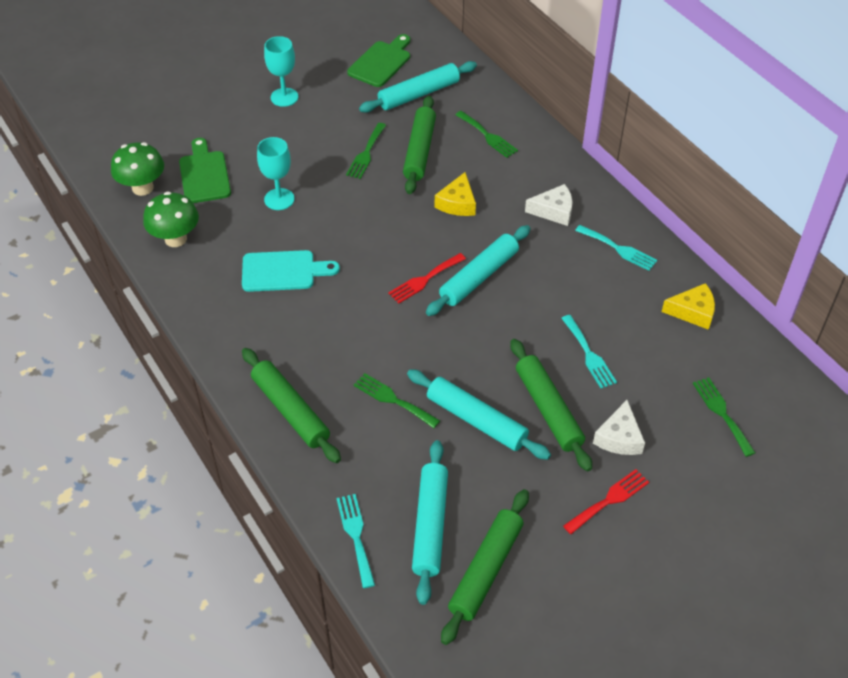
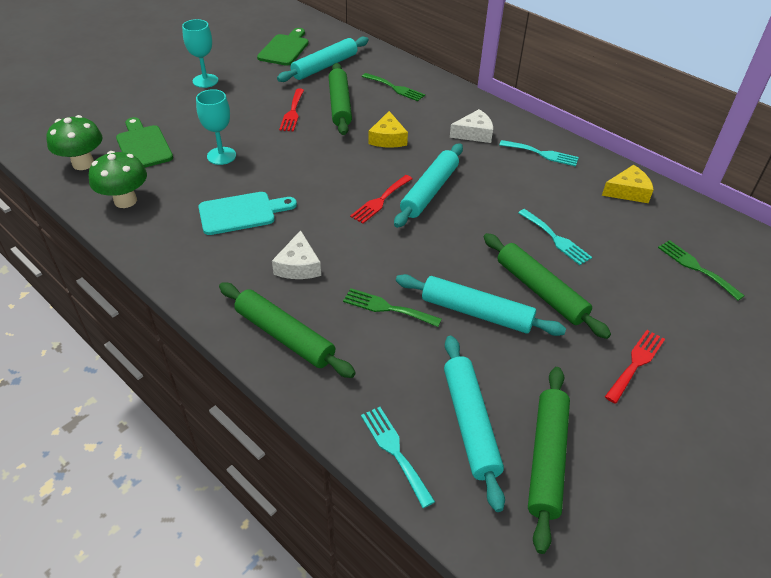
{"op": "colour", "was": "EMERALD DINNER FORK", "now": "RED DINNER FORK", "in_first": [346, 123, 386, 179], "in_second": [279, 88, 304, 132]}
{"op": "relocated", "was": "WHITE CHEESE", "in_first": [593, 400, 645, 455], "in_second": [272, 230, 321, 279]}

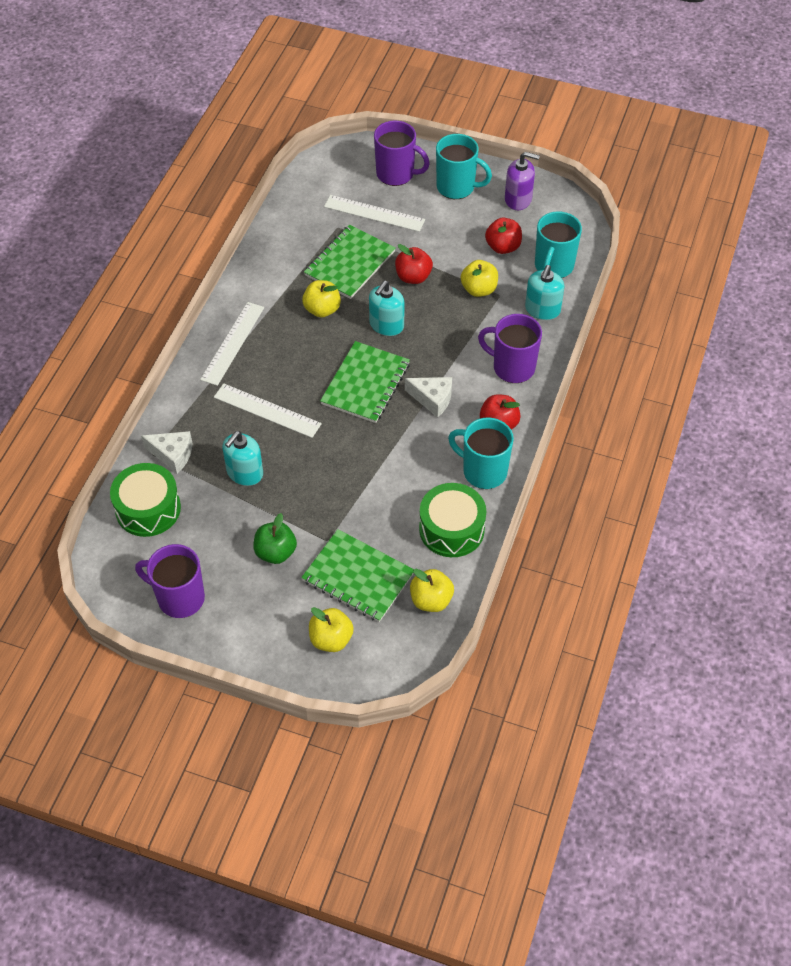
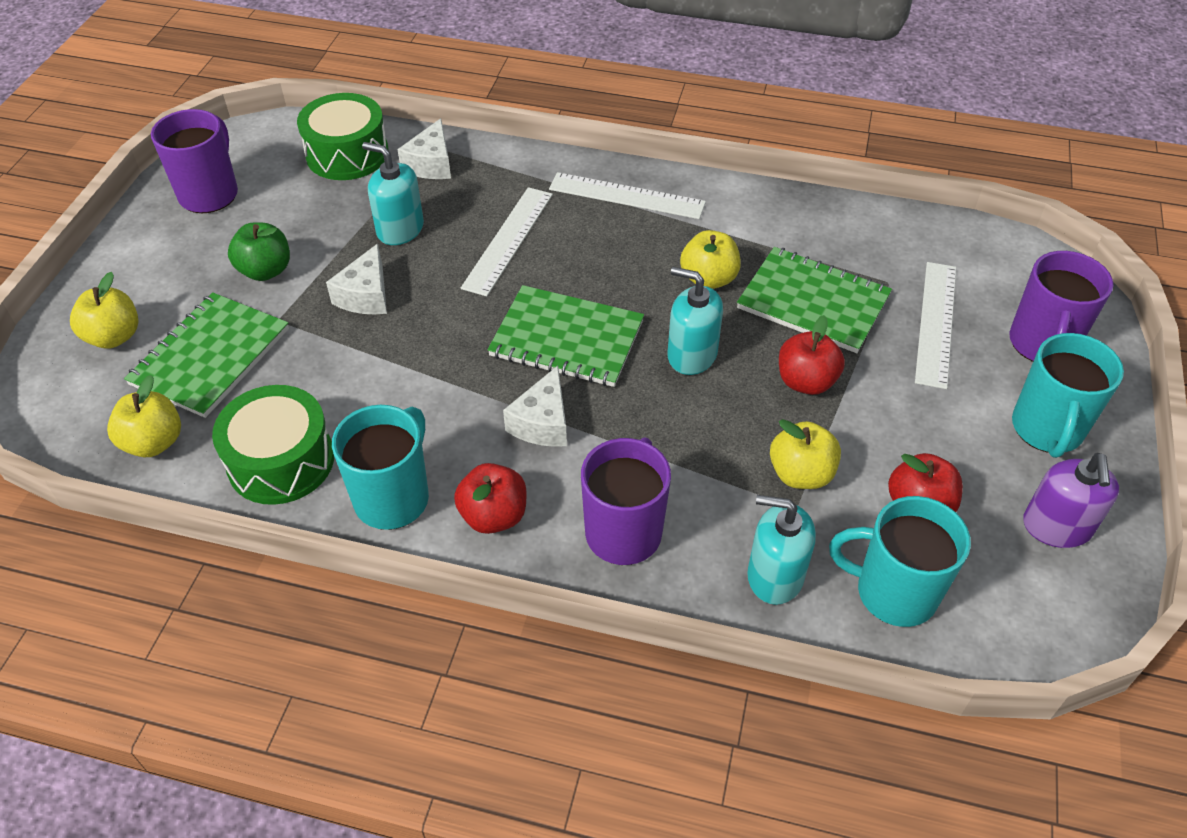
{"op": "appeared", "now": "WHITE CHEESE", "in_second": [326, 244, 387, 314]}

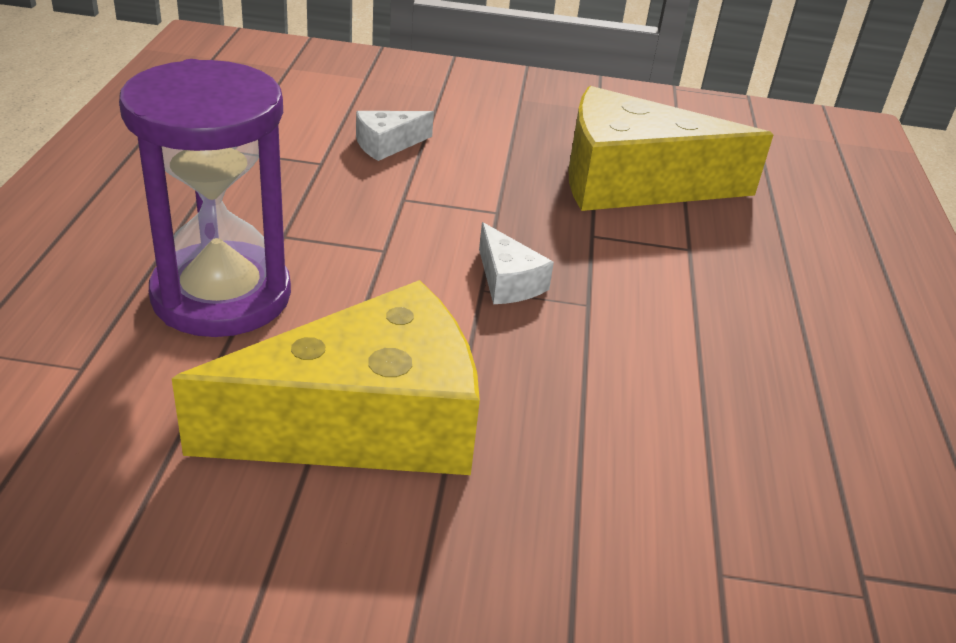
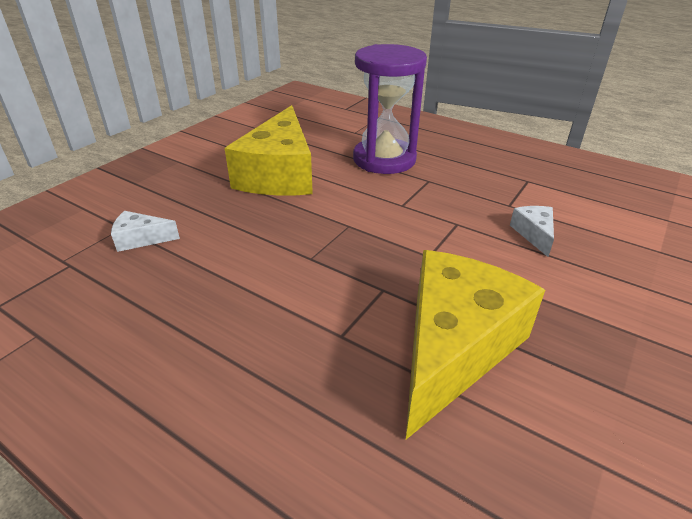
{"op": "relocated", "was": "WHITE CHEESE", "in_first": [479, 222, 554, 304], "in_second": [111, 211, 180, 252]}

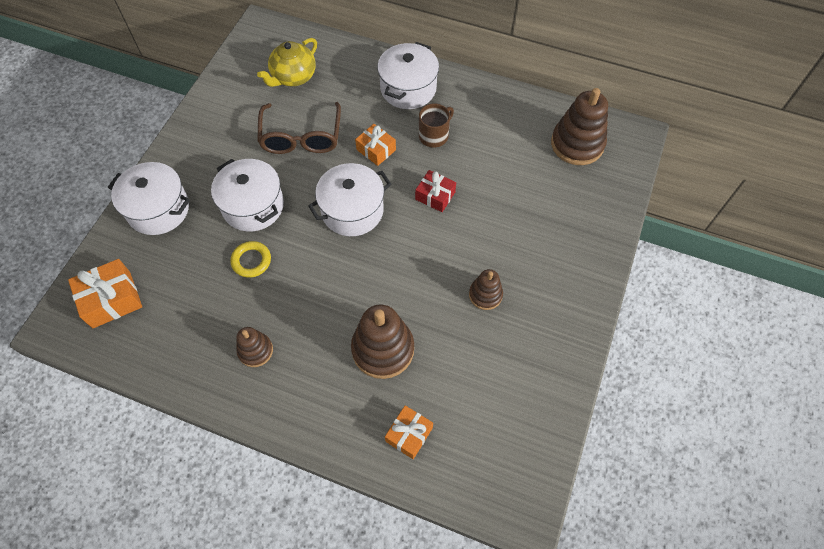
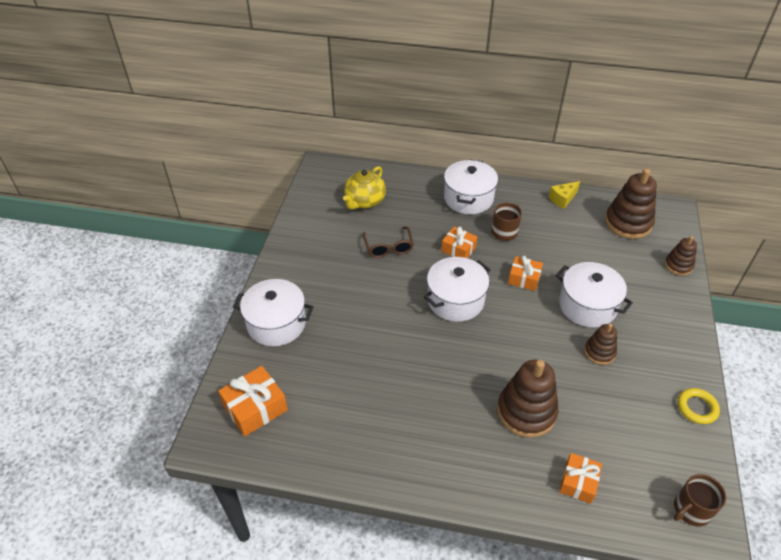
{"op": "relocated", "was": "WHITE STOCKPOT", "in_first": [211, 159, 284, 232], "in_second": [556, 262, 633, 327]}
{"op": "relocated", "was": "YELLOW TORUS", "in_first": [230, 241, 271, 278], "in_second": [678, 388, 720, 424]}
{"op": "relocated", "was": "DARK BROWN RING STACKER", "in_first": [236, 327, 273, 367], "in_second": [665, 236, 697, 276]}
{"op": "size", "was": "DARK BROWN GLASSES", "in_first": [258, 102, 341, 154], "in_second": [363, 227, 414, 258], "ratio": 0.65}
{"op": "colour", "was": "RED PRESENT", "now": "ORANGE-COLOURED PRESENT", "in_first": [415, 170, 456, 212], "in_second": [508, 256, 543, 291]}
{"op": "appeared", "now": "YELLOW CHEESE", "in_second": [549, 181, 580, 209]}
{"op": "appeared", "now": "DARK BROWN MUG", "in_second": [673, 474, 726, 526]}

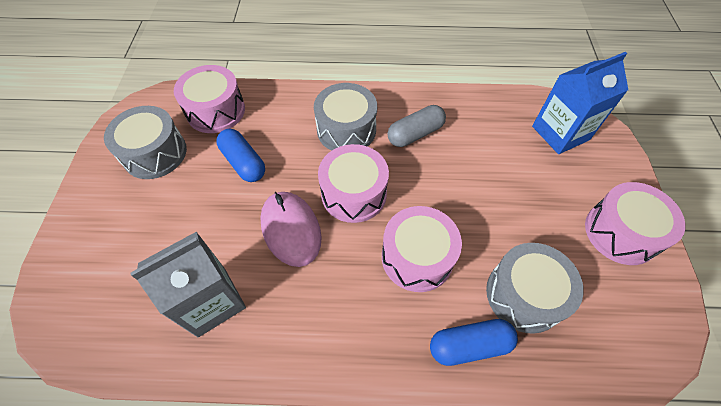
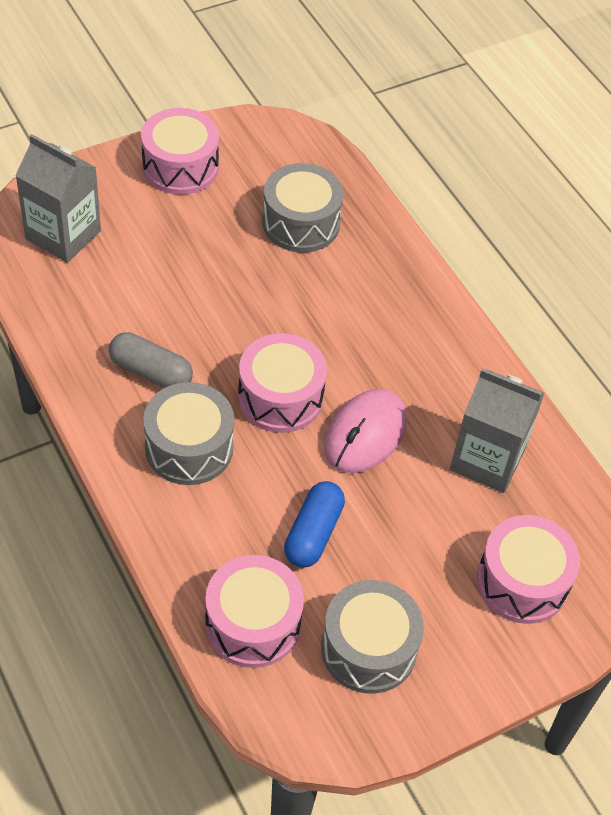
{"op": "relocated", "was": "ROSE-PINK DRUM", "in_first": [382, 206, 462, 292], "in_second": [477, 515, 580, 624]}
{"op": "missing", "was": "BLUE CAPSULE", "in_first": [430, 319, 518, 366]}
{"op": "colour", "was": "BLUE CARTON", "now": "GRAY CARTON", "in_first": [532, 52, 628, 154], "in_second": [15, 134, 101, 263]}

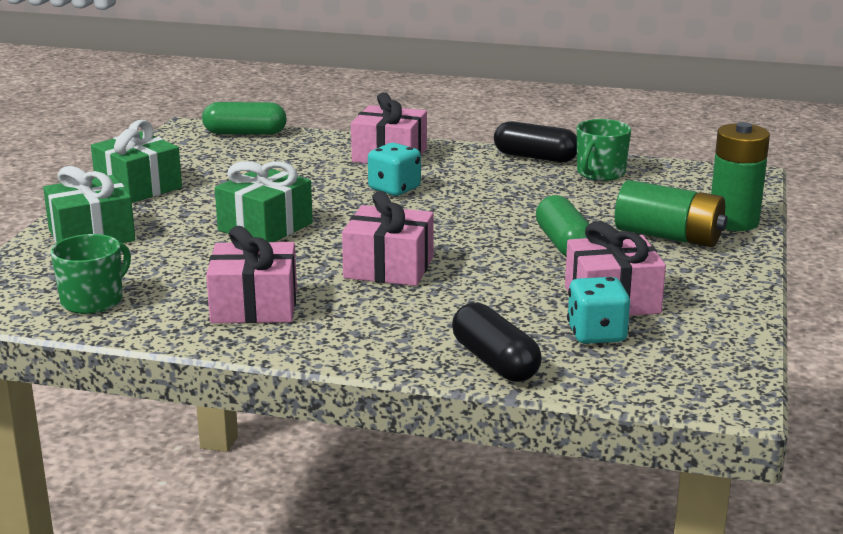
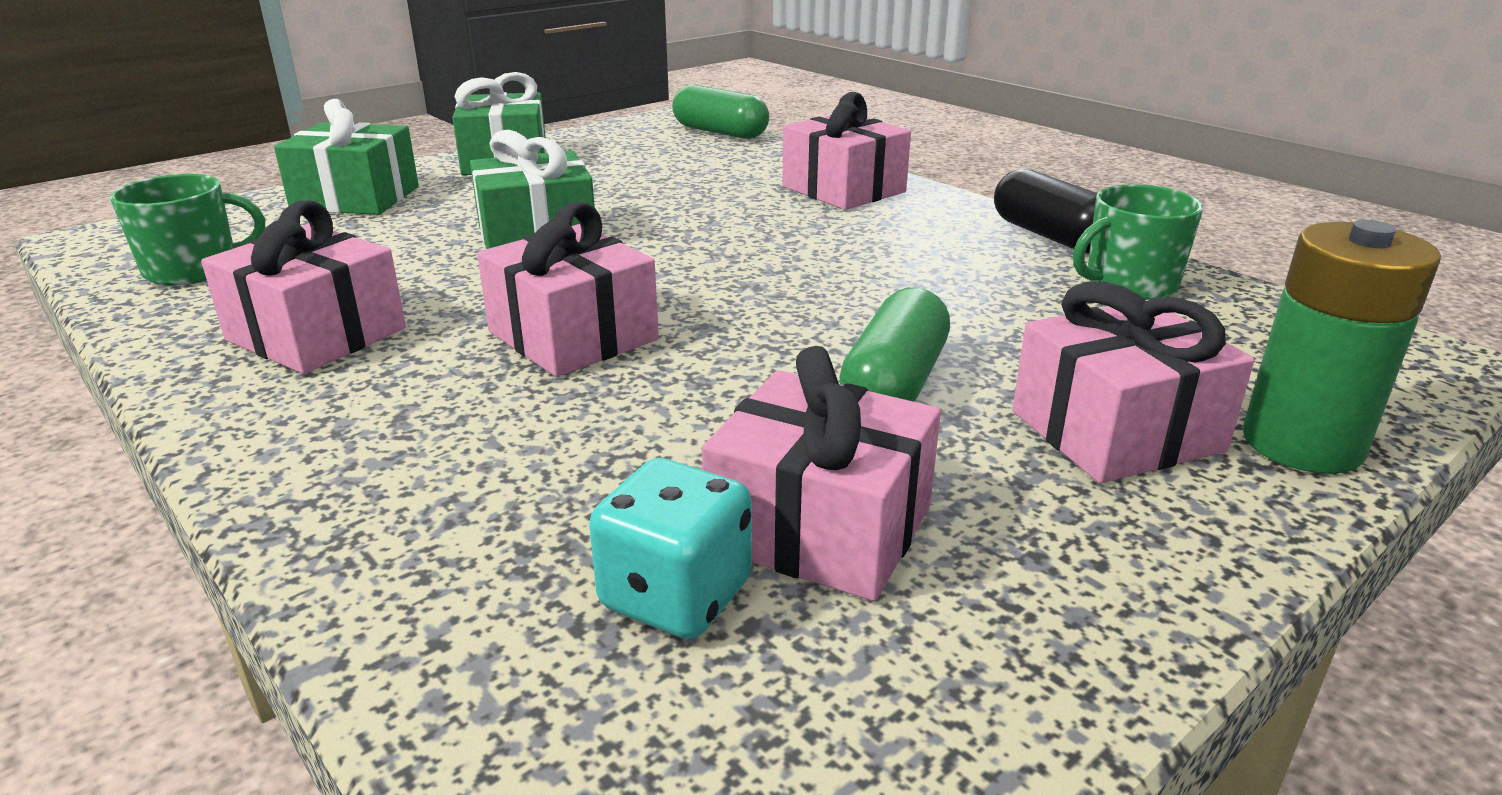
{"op": "missing", "was": "AQUA DICE", "in_first": [368, 143, 421, 196]}
{"op": "missing", "was": "JET-BLACK CAPSULE", "in_first": [452, 302, 542, 382]}
{"op": "exchanged", "was": "EMERALD AA BATTERY", "now": "ROSE-PINK PRESENT", "in_first": [615, 180, 727, 247], "in_second": [1012, 281, 1254, 483]}

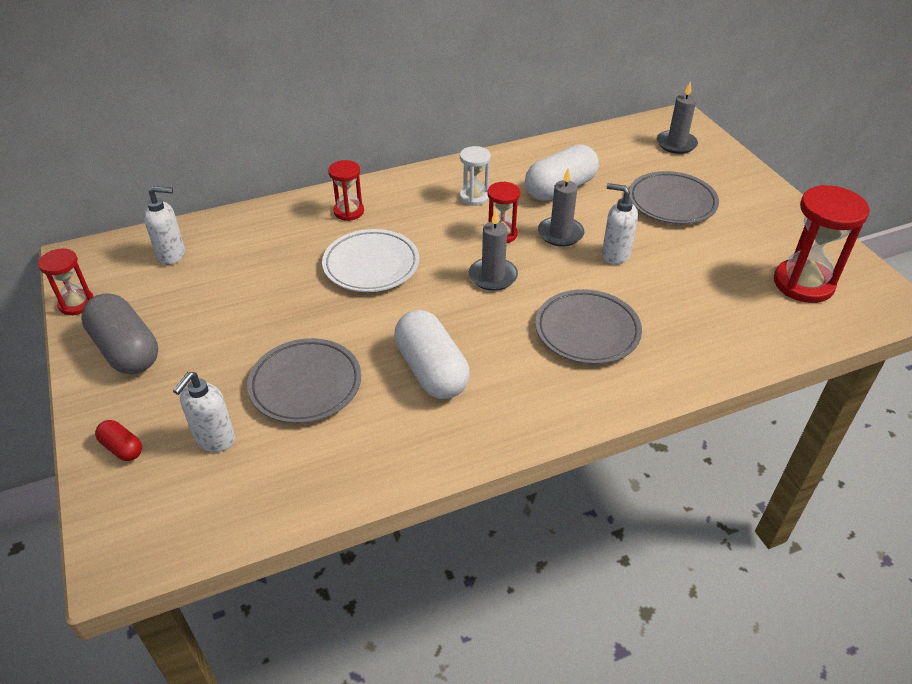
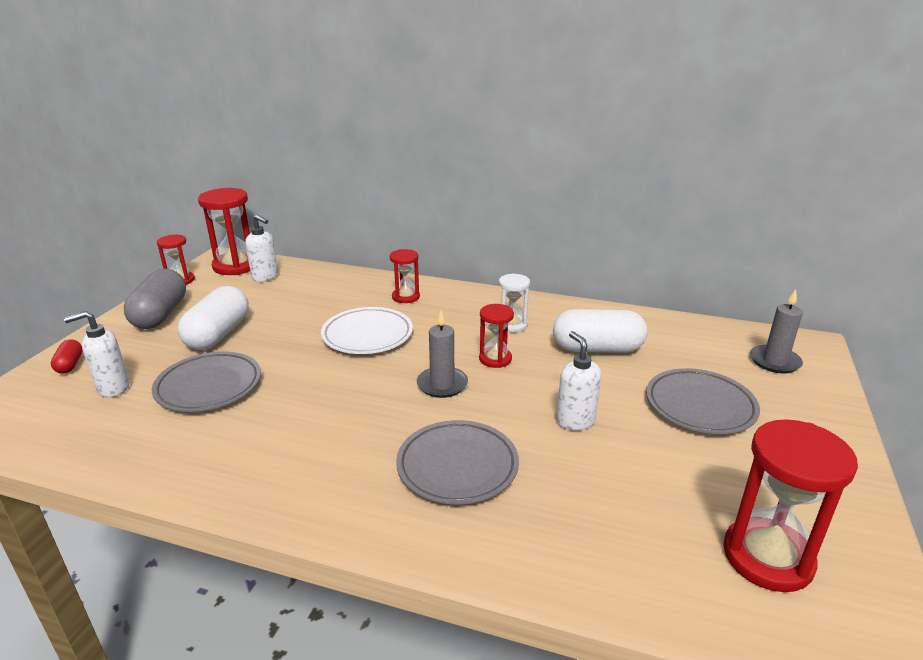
{"op": "relocated", "was": "WHITE CAPSULE", "in_first": [394, 310, 470, 399], "in_second": [177, 286, 249, 350]}
{"op": "missing", "was": "GRAY PILLAR CANDLE", "in_first": [538, 168, 584, 247]}
{"op": "appeared", "now": "RED HOURGLASS", "in_second": [198, 188, 250, 275]}

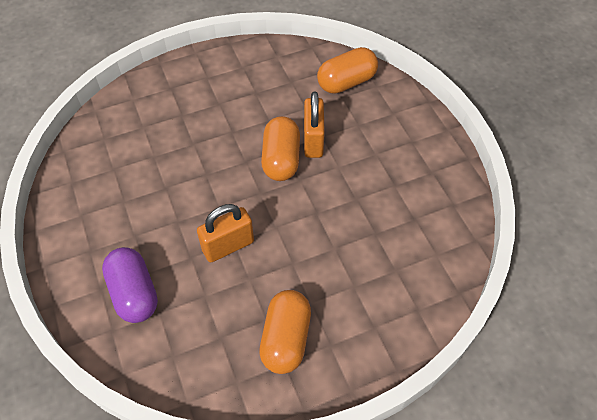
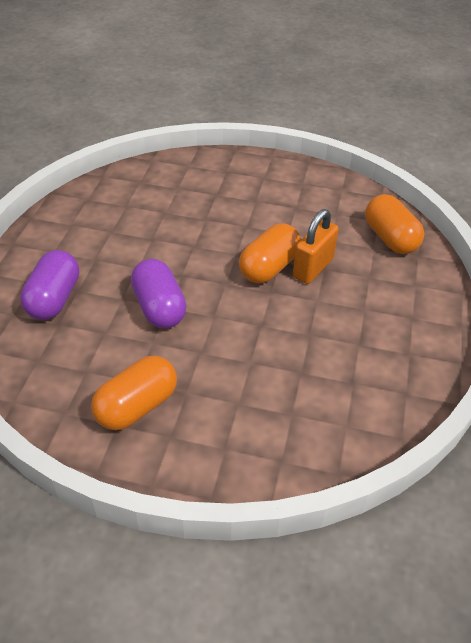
{"op": "exchanged", "was": "ORANGE-COLOURED LOCK", "now": "ROYAL PURPLE CAPSULE", "in_first": [197, 204, 254, 263], "in_second": [131, 259, 187, 328]}
{"op": "spun", "was": "ORANGE-COLOURED CAPSULE", "in_first": [317, 47, 378, 94], "in_second": [365, 194, 424, 254], "clockwise": 60}

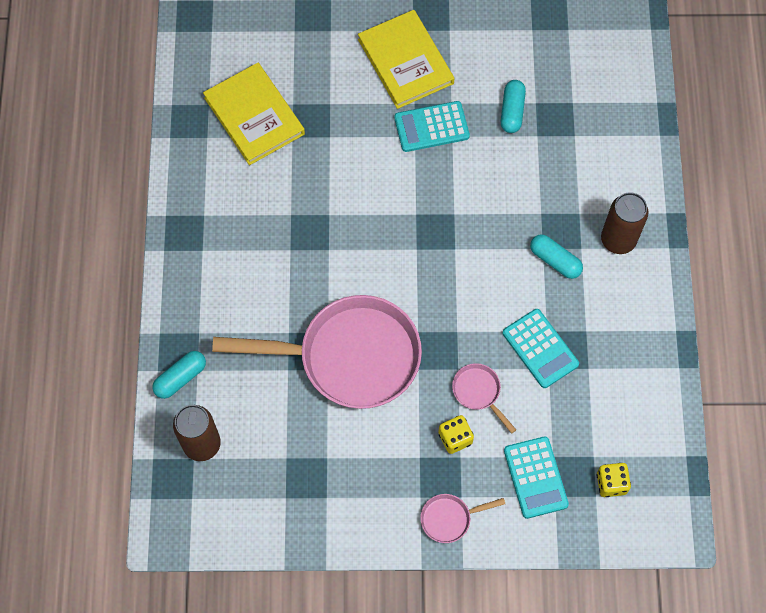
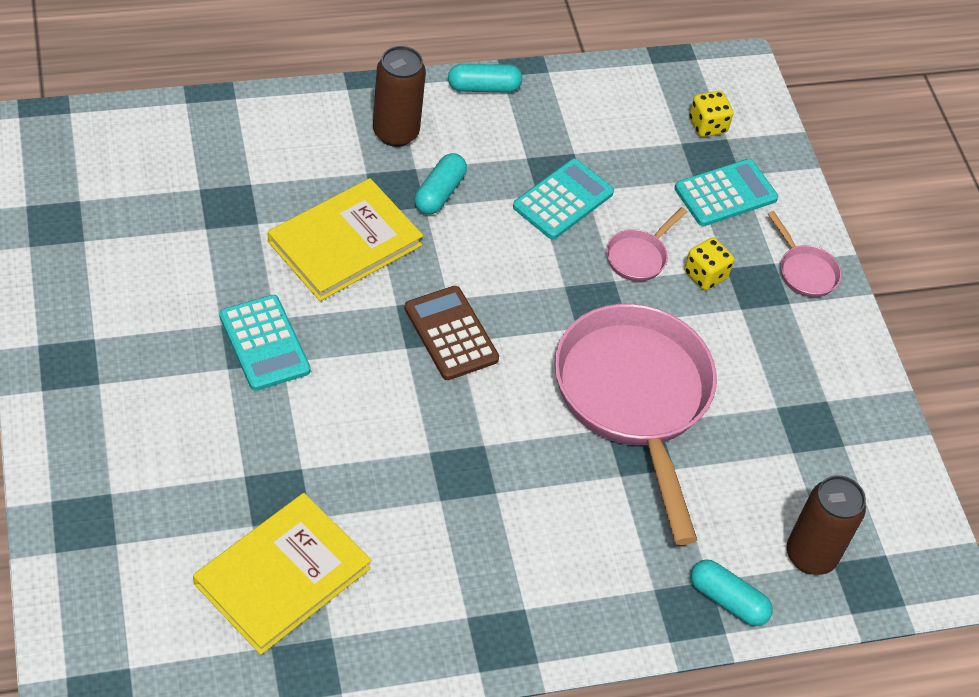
{"op": "relocated", "was": "YELLOW HARDCOVER", "in_first": [358, 10, 455, 109], "in_second": [268, 178, 423, 301]}
{"op": "relocated", "was": "AQUA CAPSULE", "in_first": [501, 80, 526, 133], "in_second": [448, 64, 522, 93]}
{"op": "appeared", "now": "DARK BROWN CALCULATOR", "in_second": [404, 286, 499, 380]}

